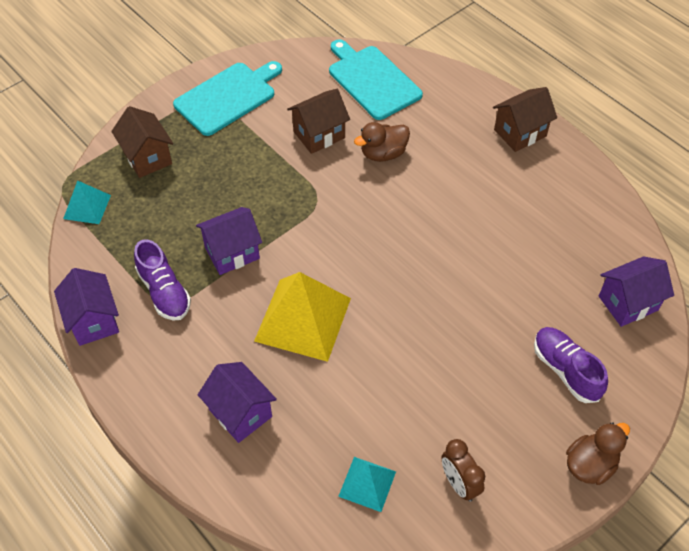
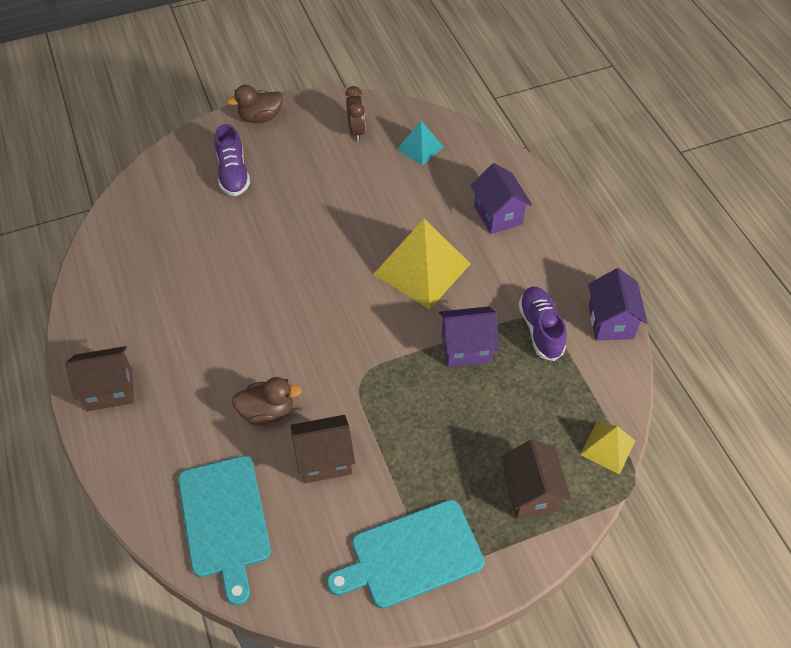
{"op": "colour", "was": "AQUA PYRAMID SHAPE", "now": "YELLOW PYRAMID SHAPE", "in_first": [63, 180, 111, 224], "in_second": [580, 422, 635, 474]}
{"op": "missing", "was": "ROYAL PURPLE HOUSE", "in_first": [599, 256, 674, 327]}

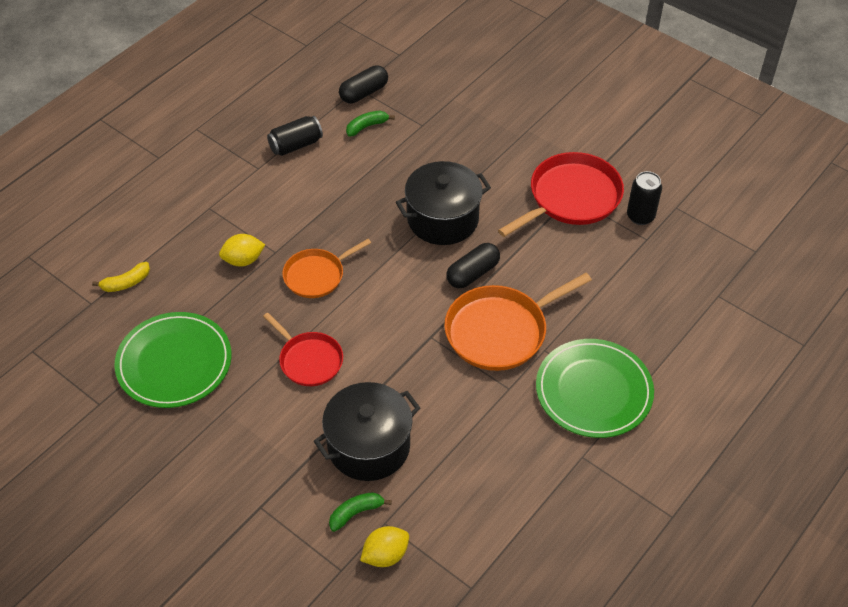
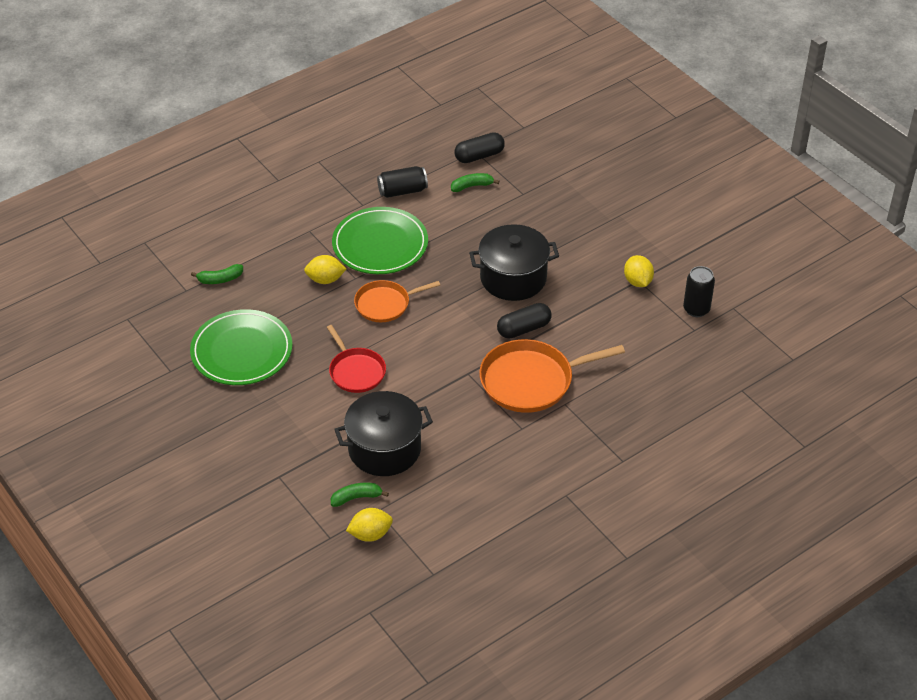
{"op": "colour", "was": "YELLOW BANANA", "now": "EMERALD BANANA", "in_first": [92, 262, 150, 292], "in_second": [191, 264, 243, 284]}
{"op": "exchanged", "was": "RED FRYING PAN", "now": "YELLOW CITRUS FRUIT", "in_first": [498, 152, 624, 237], "in_second": [624, 255, 654, 287]}
{"op": "relocated", "was": "EMERALD PLATE", "in_first": [536, 339, 654, 438], "in_second": [332, 207, 428, 274]}

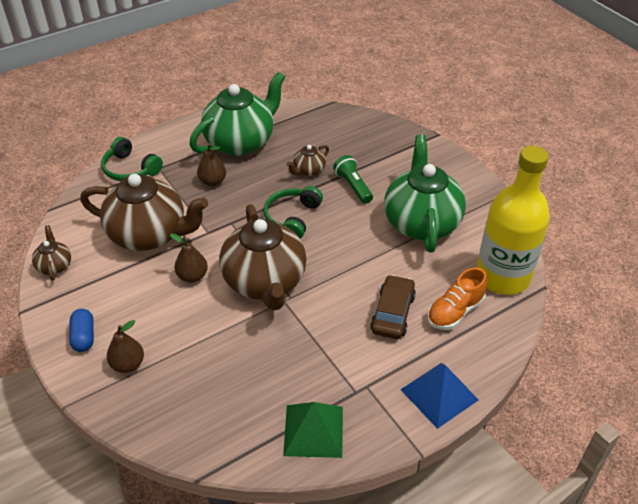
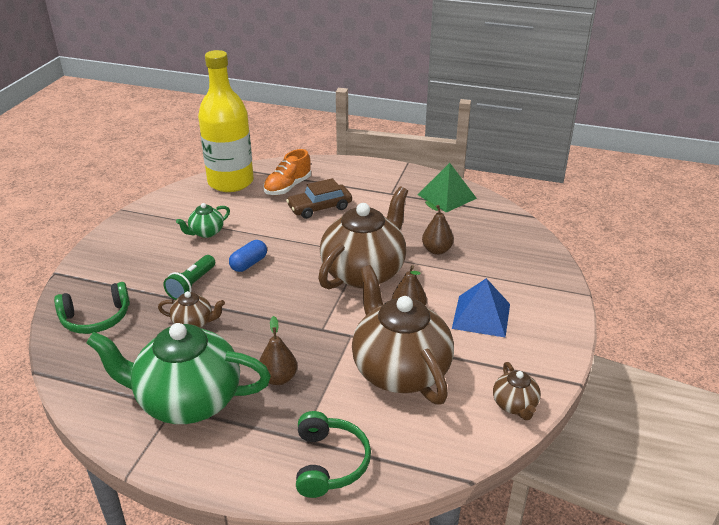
{"op": "spun", "was": "DARK BROWN CHINA TEAPOT", "in_first": [32, 225, 71, 281], "in_second": [493, 362, 541, 420], "clockwise": -45}
{"op": "relocated", "was": "BLUE CAPSULE", "in_first": [69, 309, 94, 352], "in_second": [229, 240, 267, 272]}
{"op": "relocated", "was": "DARK BROWN PEAR FRUIT", "in_first": [107, 320, 144, 373], "in_second": [422, 201, 454, 255]}
{"op": "relocated", "was": "EMERALD OVER-EAR HEADPHONES", "in_first": [264, 186, 323, 238], "in_second": [54, 282, 130, 334]}
{"op": "size", "was": "EMERALD CHINA TEAPOT", "in_first": [384, 135, 466, 253], "in_second": [176, 203, 230, 238], "ratio": 0.45}
{"op": "relocated", "was": "BLUE PYRAMID SHAPE", "in_first": [400, 363, 478, 429], "in_second": [452, 278, 510, 338]}
{"op": "spun", "was": "ORANGE-COLOURED LACE-UP SHOE", "in_first": [427, 267, 487, 330], "in_second": [263, 149, 311, 195], "clockwise": 120}

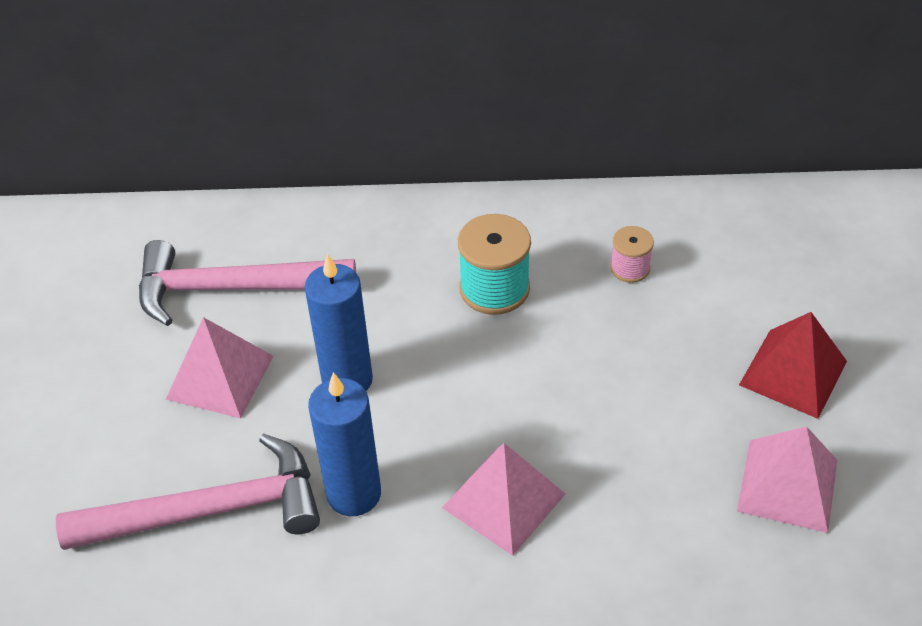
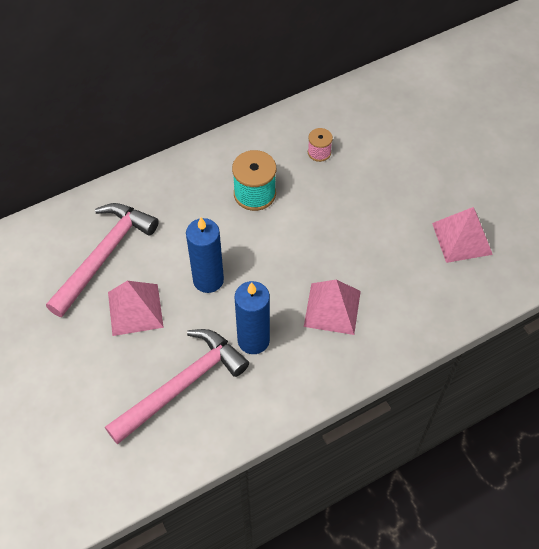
{"op": "spun", "was": "ROSE-PINK CLAW HAMMER", "in_first": [139, 240, 356, 326], "in_second": [46, 203, 159, 317], "clockwise": 150}
{"op": "missing", "was": "RED PYRAMID SHAPE", "in_first": [739, 312, 847, 419]}

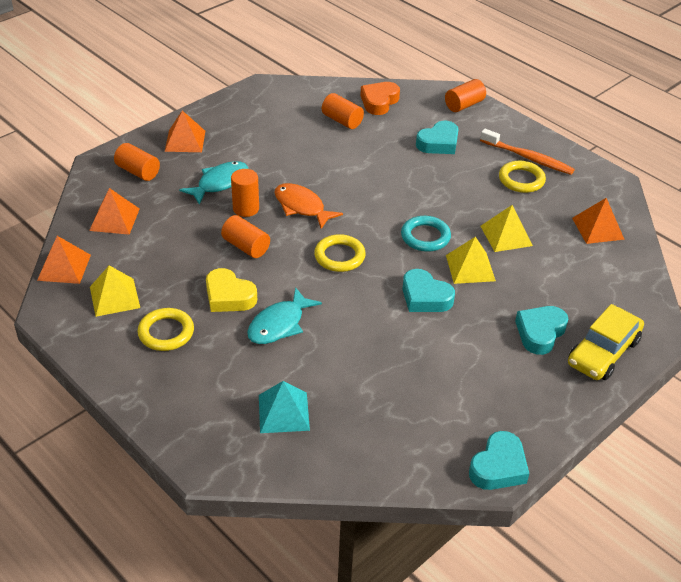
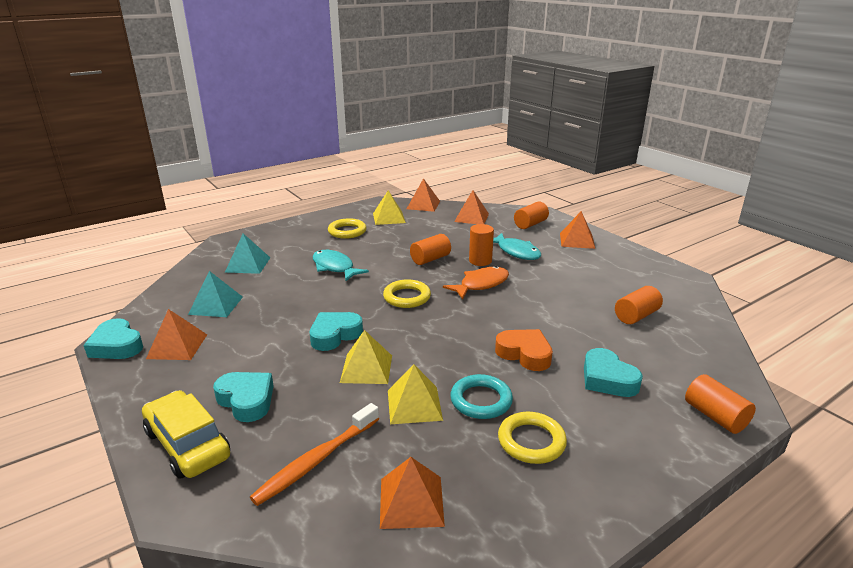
{"op": "missing", "was": "YELLOW HEART SHAPE", "in_first": [206, 268, 257, 312]}
{"op": "relocated", "was": "ORANGE-COLOURED HEART SHAPE", "in_first": [360, 82, 400, 115], "in_second": [495, 329, 553, 371]}
{"op": "relocated", "was": "AQUA TORUS", "in_first": [401, 216, 451, 252], "in_second": [450, 374, 513, 419]}
{"op": "relocated", "was": "ORANGE-COLOURED TOOTH BRUSH", "in_first": [480, 129, 575, 175], "in_second": [250, 403, 379, 506]}
{"op": "appeared", "now": "ORANGE-COLOURED PYRAMID SHAPE", "in_second": [146, 309, 207, 360]}
{"op": "appeared", "now": "AQUA PYRAMID SHAPE", "in_second": [188, 271, 243, 317]}

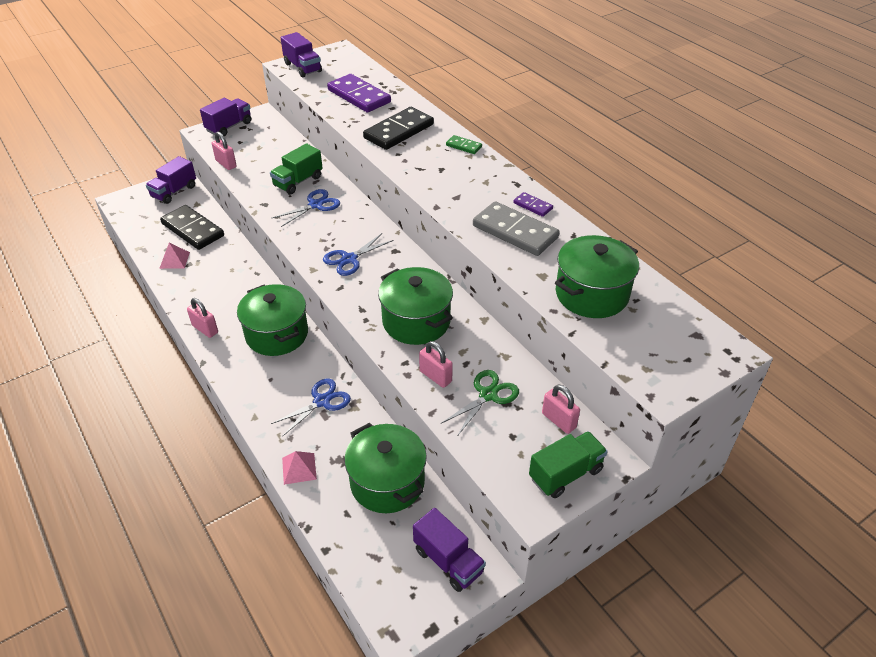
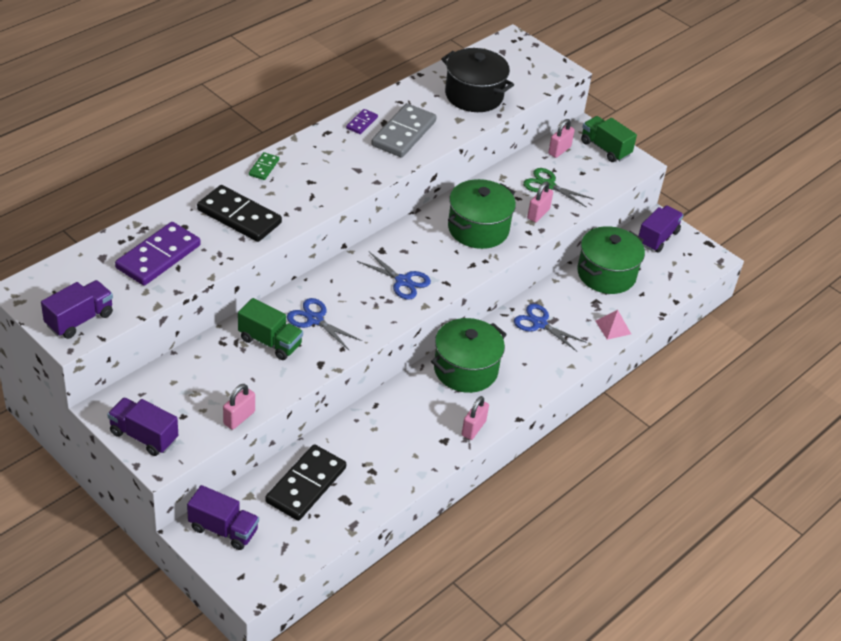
{"op": "missing", "was": "ROSE-PINK PYRAMID SHAPE", "in_first": [159, 243, 190, 269]}
{"op": "colour", "was": "EMERALD STOCKPOT", "now": "JET-BLACK STOCKPOT", "in_first": [555, 235, 639, 318], "in_second": [441, 48, 514, 112]}

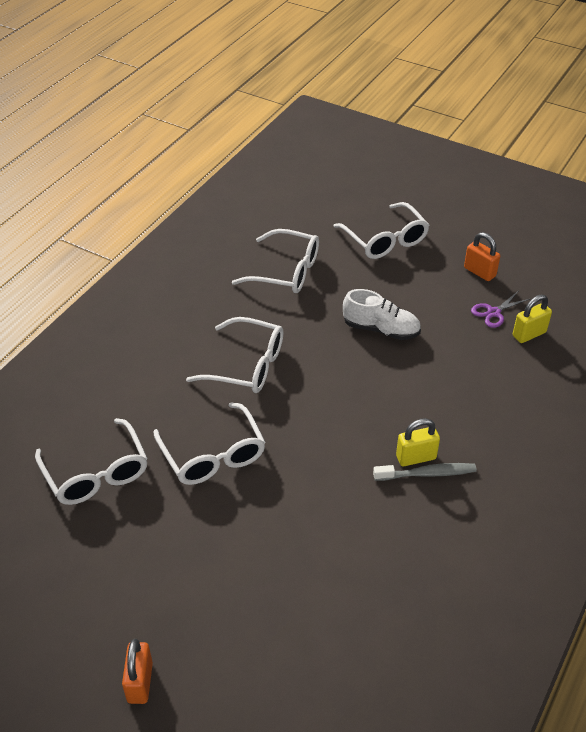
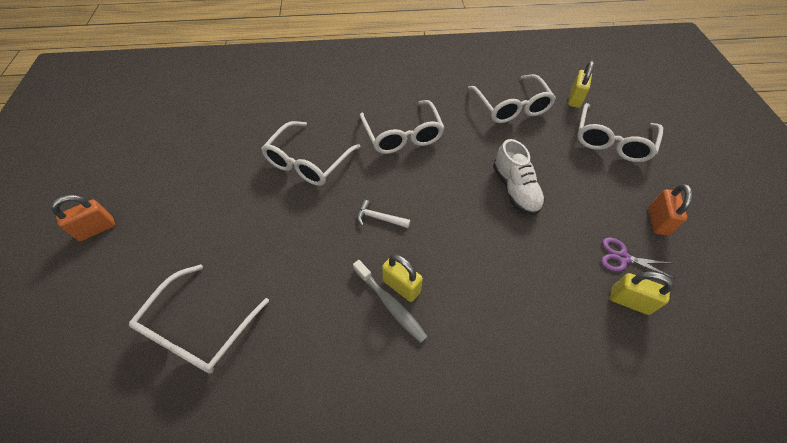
{"op": "relocated", "was": "WHITE GLASSES", "in_first": [35, 418, 148, 505], "in_second": [129, 264, 269, 374]}
{"op": "appeared", "now": "WHITE CLAW HAMMER", "in_second": [357, 200, 411, 228]}
{"op": "appeared", "now": "YELLOW LOCK", "in_second": [568, 61, 594, 108]}

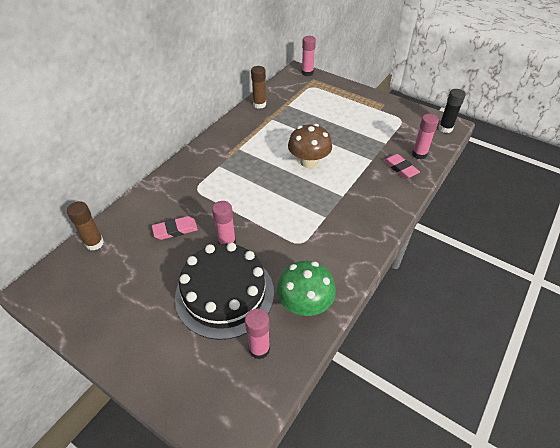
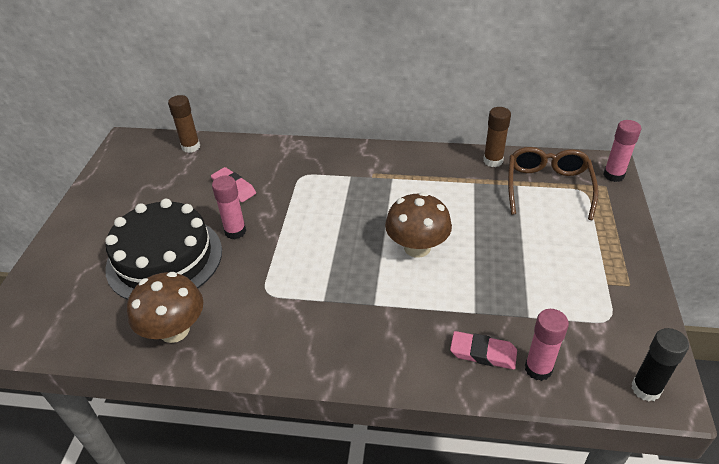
{"op": "missing", "was": "ROSE-PINK GLUE STICK", "in_first": [245, 309, 270, 359]}
{"op": "colour", "was": "EMERALD MUSHROOM", "now": "DARK BROWN MUSHROOM", "in_first": [277, 261, 336, 316], "in_second": [127, 272, 203, 343]}
{"op": "spun", "was": "ROSE-PINK PENCIL ERASER", "in_first": [383, 154, 420, 179], "in_second": [450, 331, 517, 370], "clockwise": 75}
{"op": "appeared", "now": "DARK BROWN GLASSES", "in_second": [508, 147, 598, 220]}

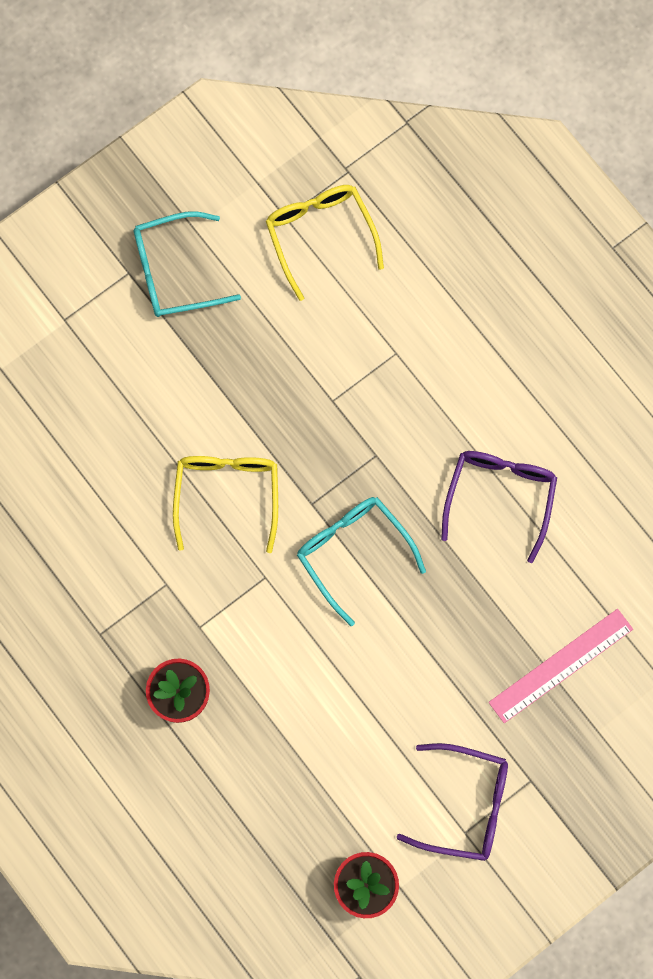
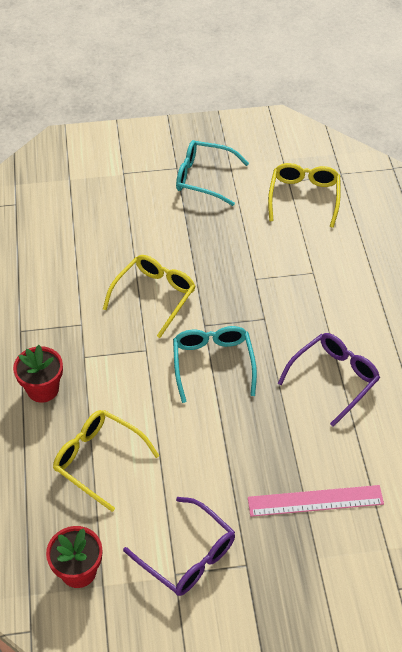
{"op": "appeared", "now": "YELLOW GLASSES", "in_second": [53, 410, 160, 512]}

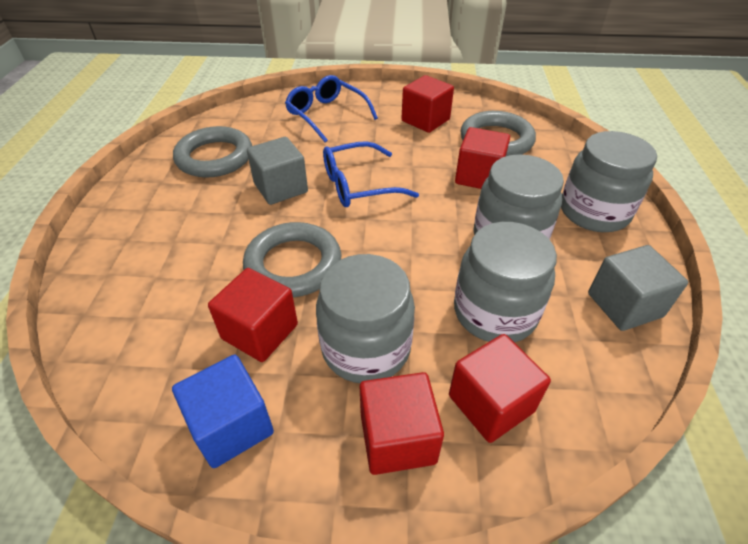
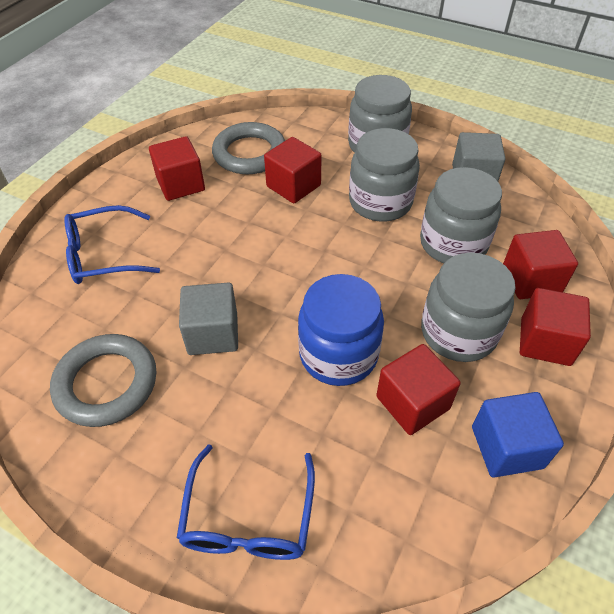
{"op": "exchanged", "was": "GRAY TORUS", "now": "BLUE JAR", "in_first": [243, 222, 341, 297], "in_second": [298, 274, 384, 386]}
{"op": "relocated", "was": "BLUE GLASSES", "in_first": [323, 141, 419, 207], "in_second": [177, 444, 315, 560]}

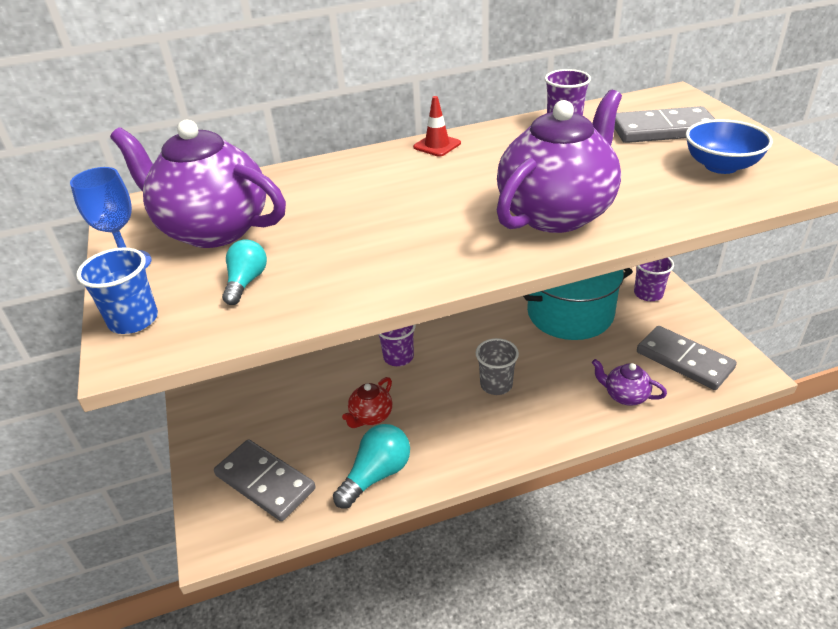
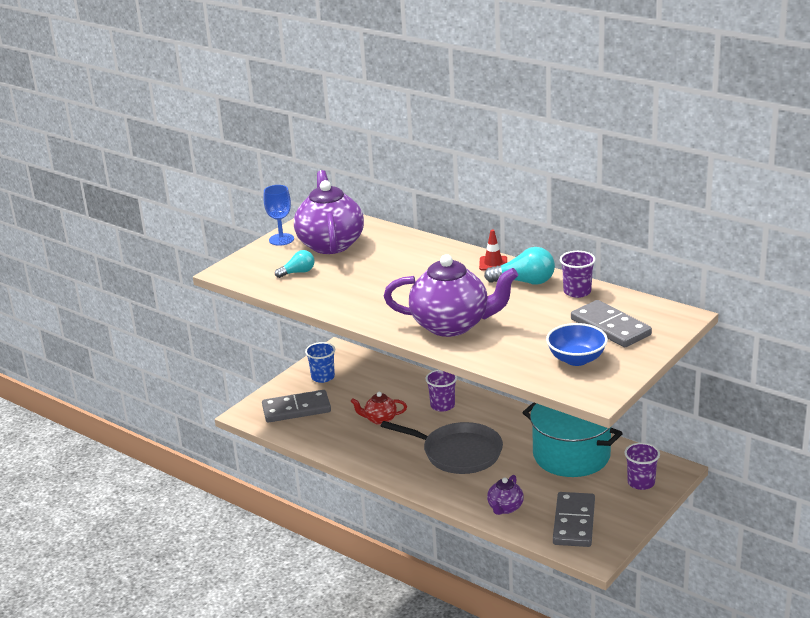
{"op": "relocated", "was": "BLUE TUMBLER", "in_first": [76, 248, 158, 334], "in_second": [305, 342, 335, 383]}
{"op": "spun", "was": "GRAY DOMINO", "in_first": [214, 439, 316, 521], "in_second": [262, 390, 331, 423], "clockwise": 75}
{"op": "relocated", "was": "AQUA LIGHTBULB", "in_first": [333, 424, 410, 509], "in_second": [484, 247, 555, 285]}
{"op": "exchanged", "was": "GRAY TUMBLER", "now": "GRAY FRYING PAN", "in_first": [476, 338, 519, 395], "in_second": [381, 421, 503, 474]}
{"op": "spun", "was": "ROYAL PURPLE CHINA TEAPOT", "in_first": [592, 359, 667, 406], "in_second": [487, 475, 524, 515], "clockwise": -150}

